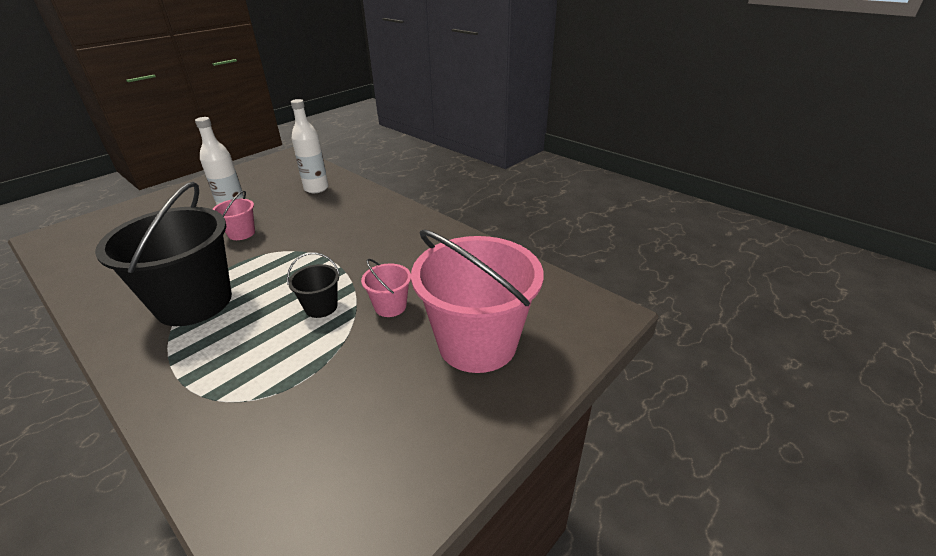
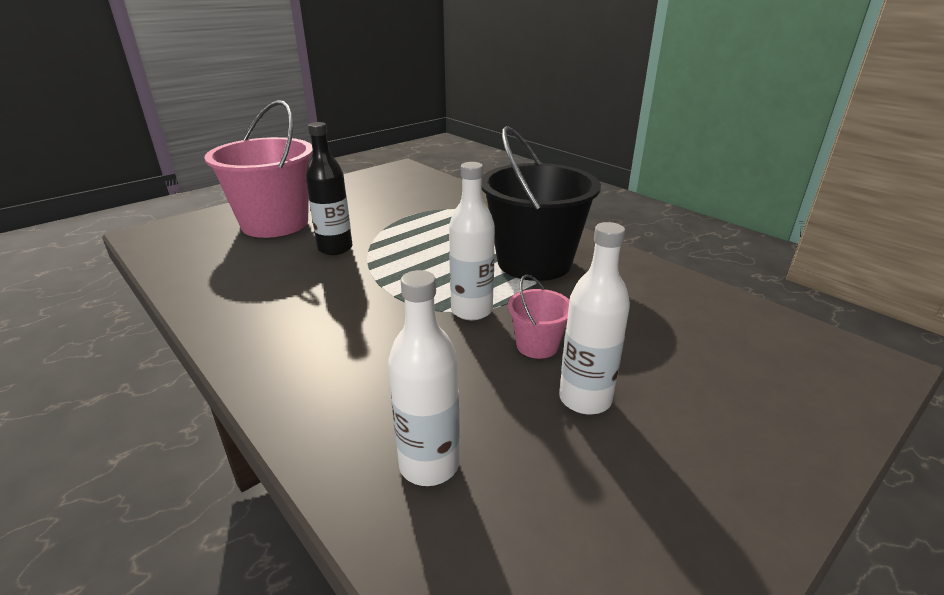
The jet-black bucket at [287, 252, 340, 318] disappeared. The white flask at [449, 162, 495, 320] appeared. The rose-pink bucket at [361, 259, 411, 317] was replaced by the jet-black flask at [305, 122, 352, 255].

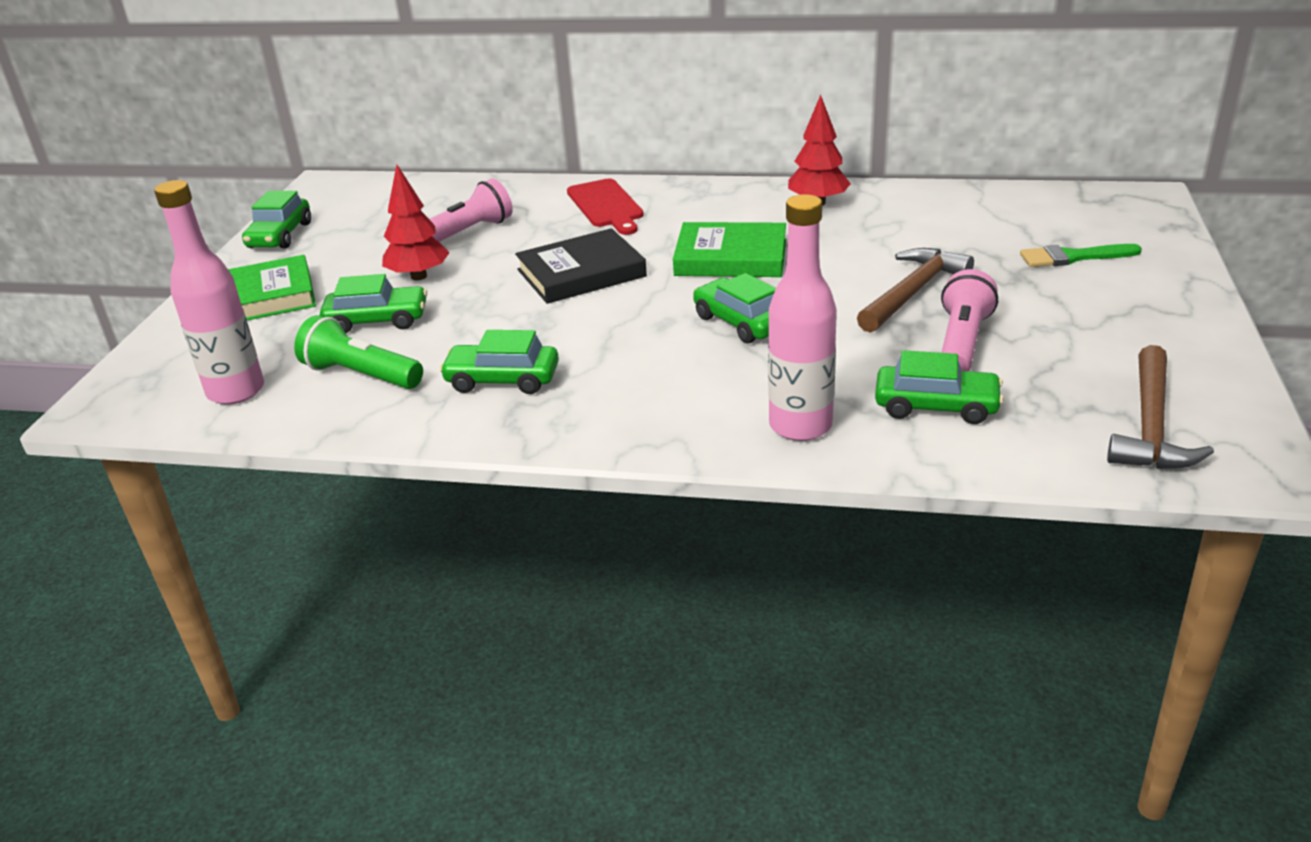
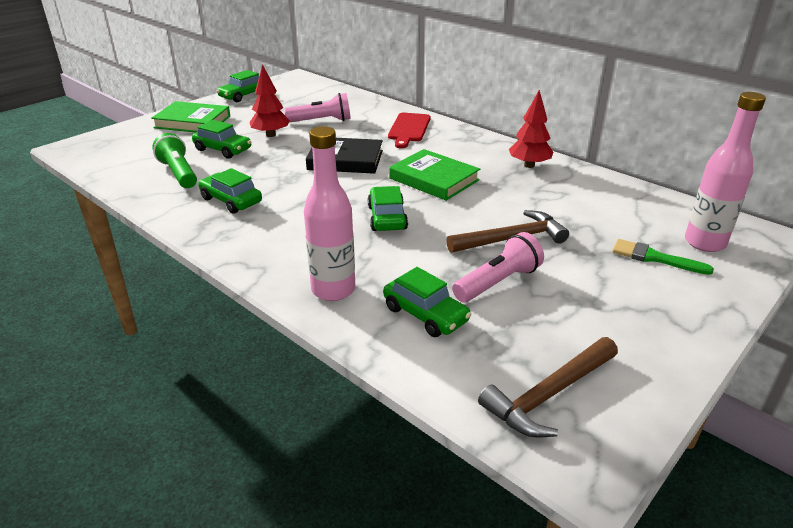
The rose-pink flask moved from [154, 180, 264, 405] to [685, 92, 766, 252].

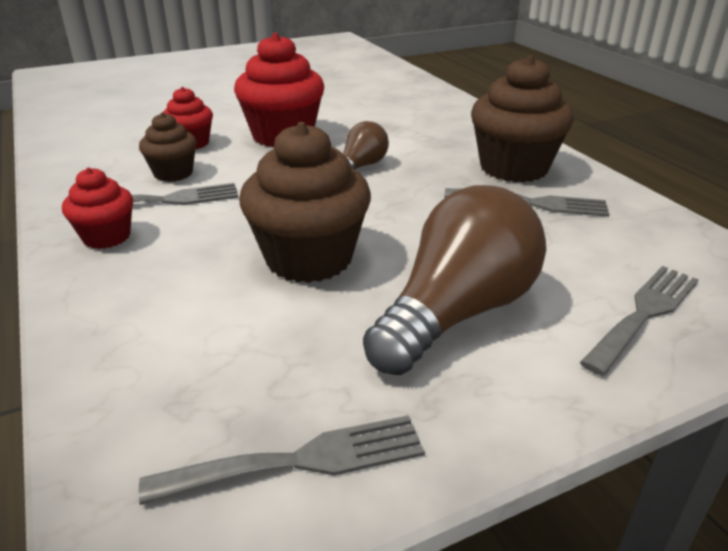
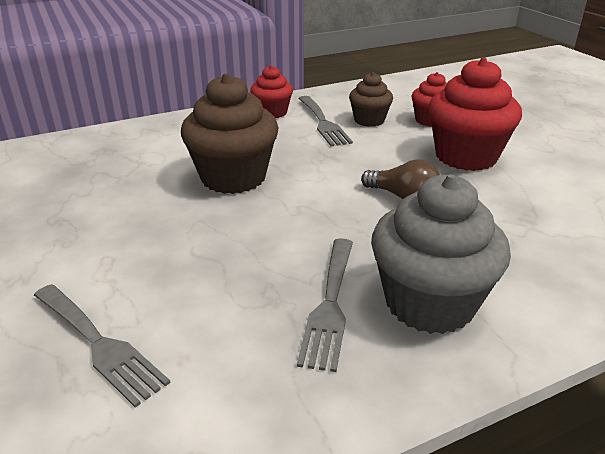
The ash-grey fork at [139, 415, 425, 505] disappeared. The russet lightbulb at [363, 185, 546, 375] disappeared. The russet muffin at [471, 55, 574, 182] became the ash-grey muffin at [371, 174, 511, 334].

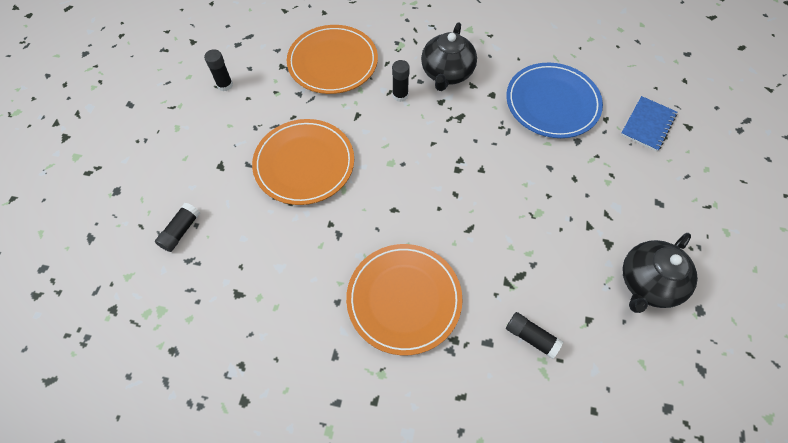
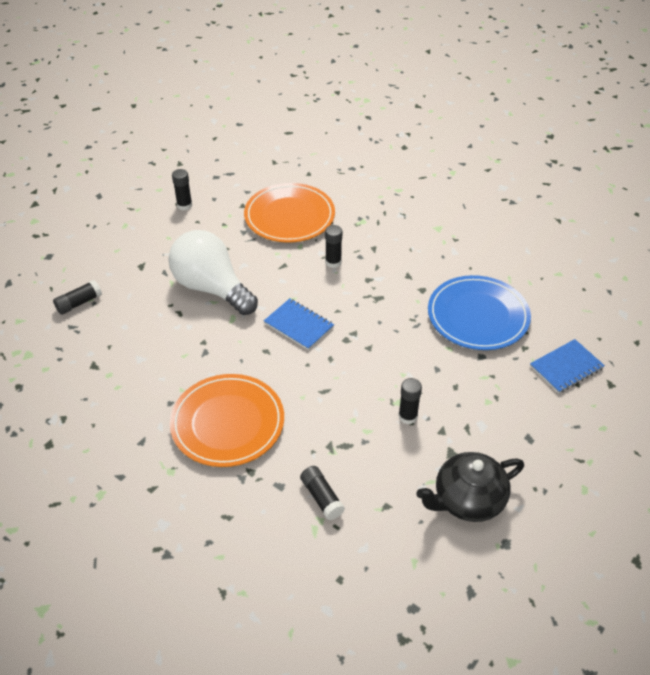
The jet-black china teapot at [421, 22, 477, 91] disappeared. The royal blue notepad at [264, 298, 334, 350] appeared. The jet-black glue at [398, 378, 422, 424] appeared. The bright orange plate at [252, 119, 354, 205] was replaced by the white lightbulb at [168, 230, 258, 315].

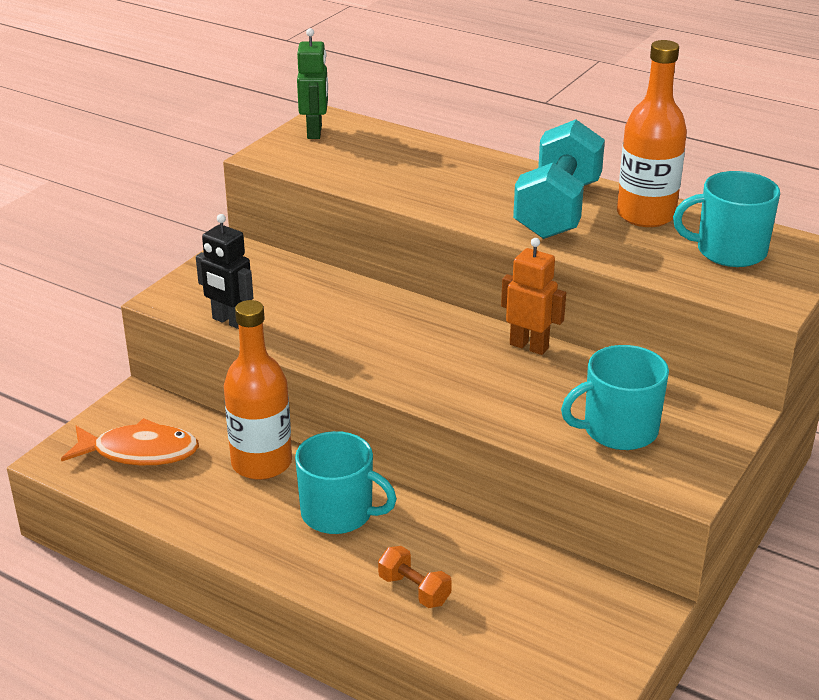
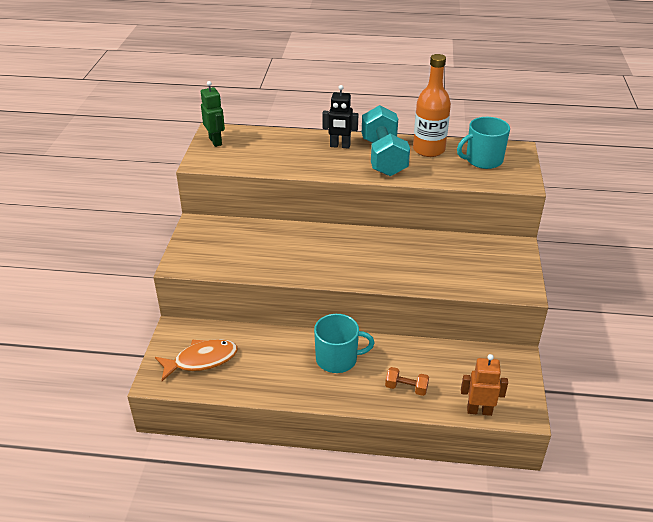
The bright orange flask at [224, 300, 292, 480] disappeared. The aqua tea mug at [561, 345, 669, 450] disappeared. The jet-black robot figure moved from [196, 214, 253, 329] to [322, 85, 358, 149]. The bright orange robot figure moved from [501, 238, 566, 355] to [461, 354, 508, 416].

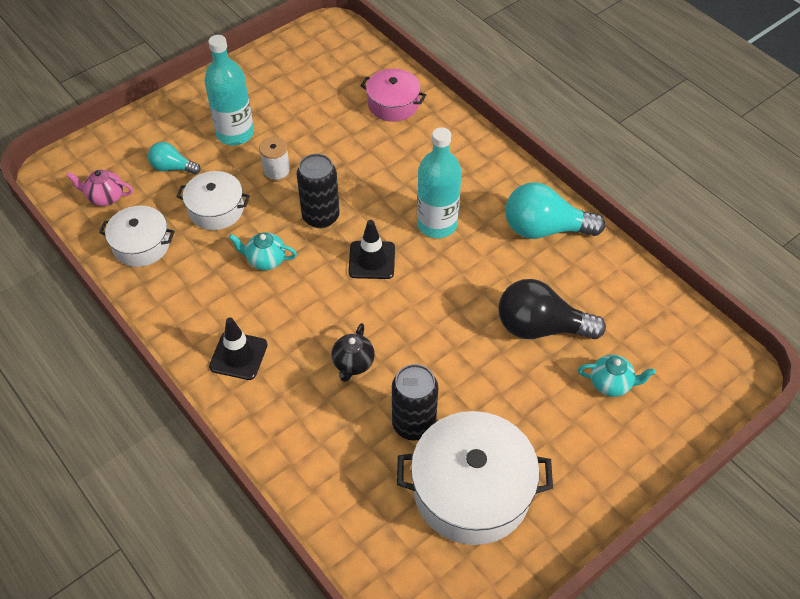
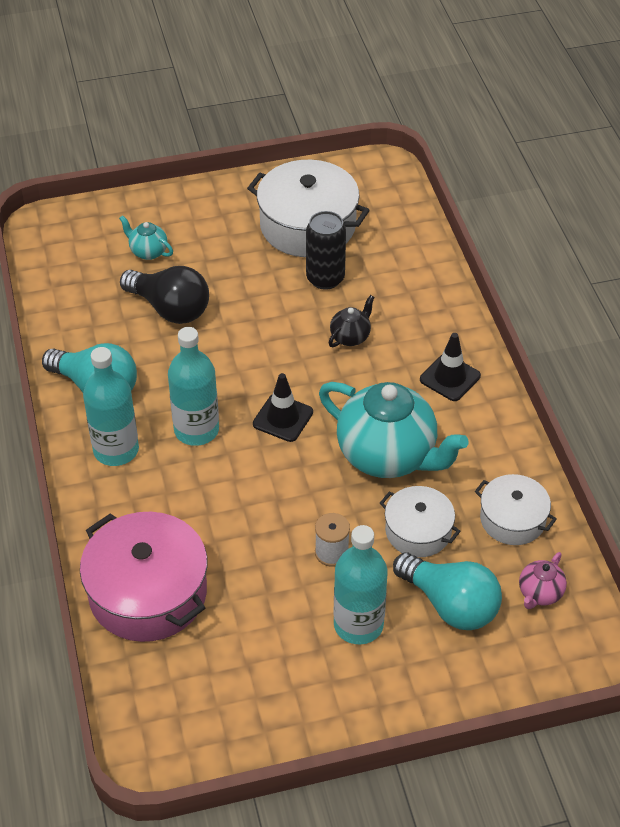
The jet-black tin at [296, 154, 340, 228] disappeared. The aqua flask at [83, 347, 139, 466] appeared. The rose-pink china teapot at [66, 170, 133, 206] turned 90 degrees clockwise. The aqua lightbulb at [148, 142, 201, 174] changed to 1.82 times the size. The aqua china teapot at [229, 233, 297, 270] changed to 2.28 times the size. The rose-pink stockpot at [360, 68, 426, 122] changed to 1.73 times the size.

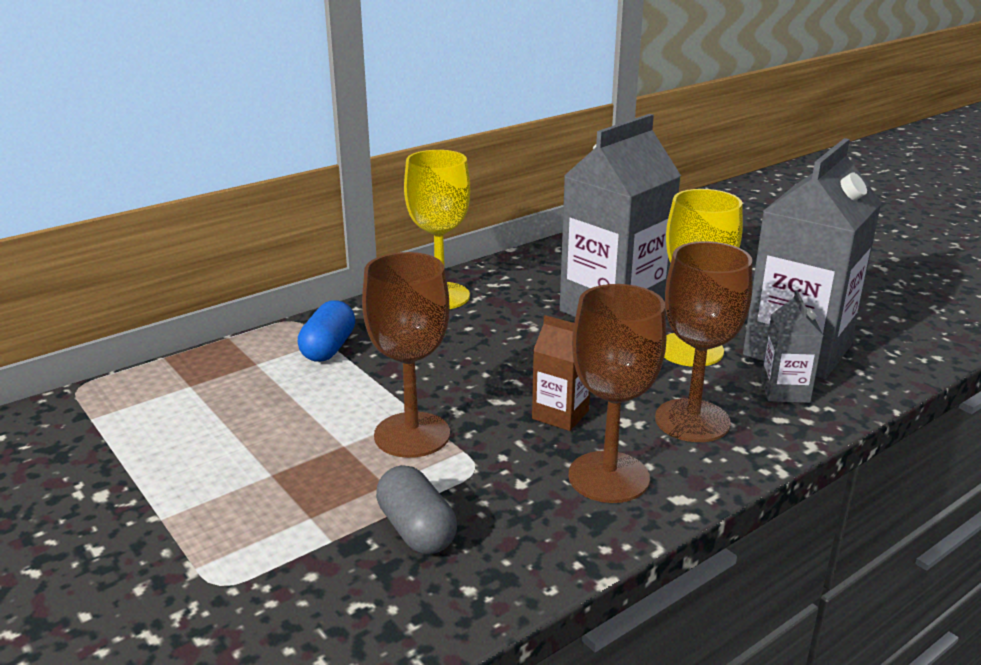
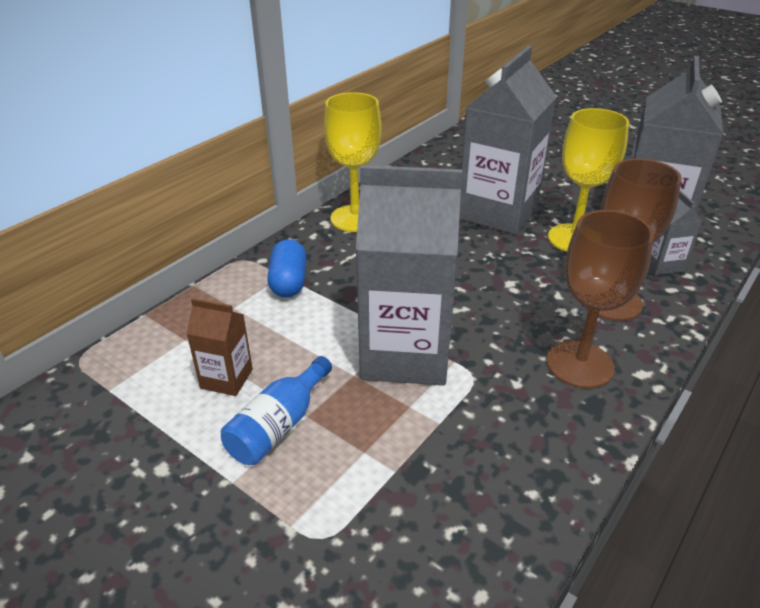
The ash-grey pill at [376, 465, 457, 554] disappeared. The royal blue flask at [221, 356, 332, 465] appeared. The russet juice carton moved from [532, 315, 590, 431] to [186, 298, 253, 396]. The russet goblet at [362, 252, 450, 458] was replaced by the ash-grey juice carton at [356, 165, 462, 385].

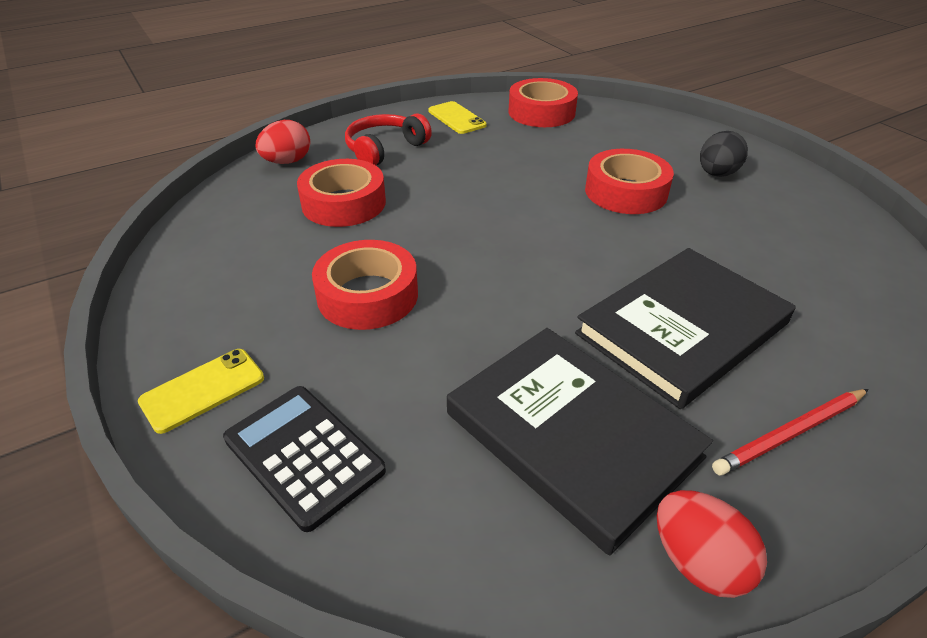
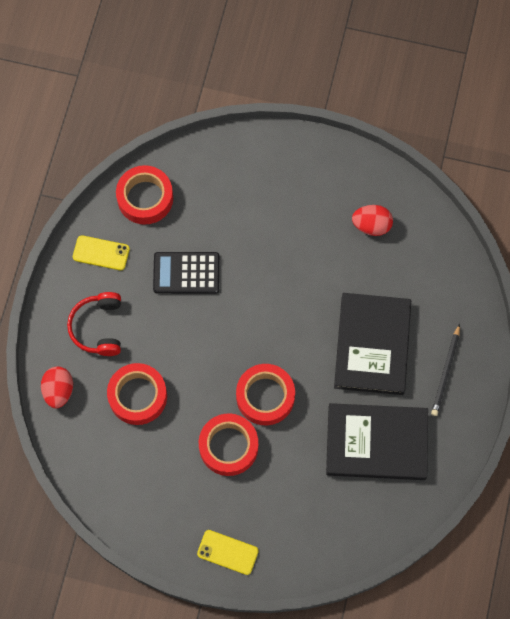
The jet-black egg at [700, 131, 748, 177] disappeared. The jet-black pocket calculator moved from [223, 386, 386, 532] to [153, 252, 220, 294]. The red tape moved from [585, 149, 674, 214] to [236, 364, 295, 425]. The red egg moved from [657, 490, 767, 598] to [352, 205, 393, 236]. The red lead pencil at [712, 389, 869, 475] became the jet-black lead pencil at [431, 324, 460, 416]. The yellow phone at [138, 349, 264, 434] turned 75 degrees counterclockwise.

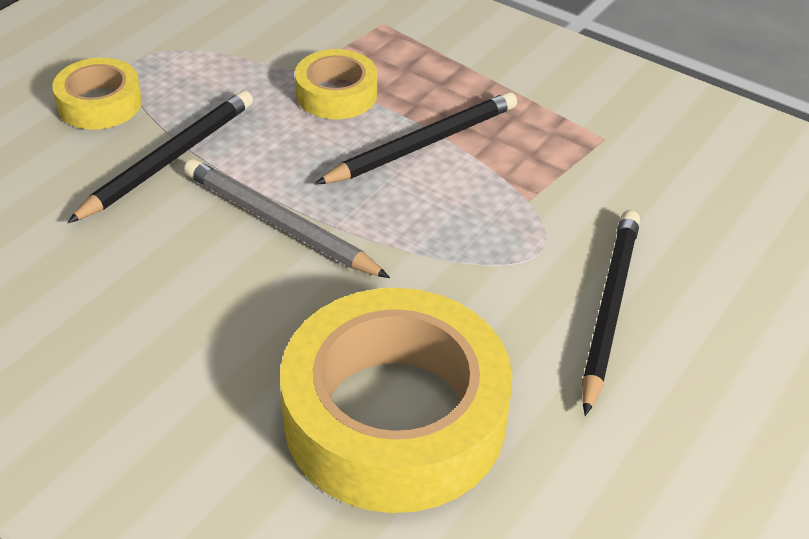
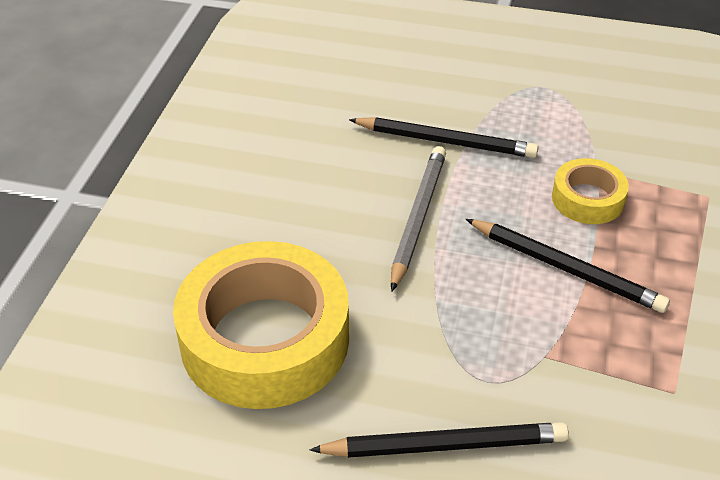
The yellow tape at [52, 58, 142, 130] disappeared.

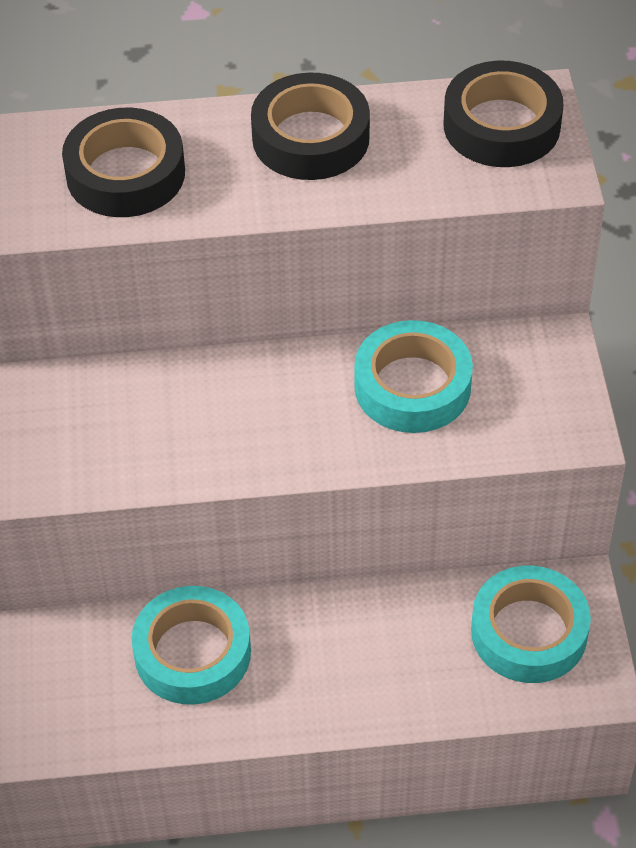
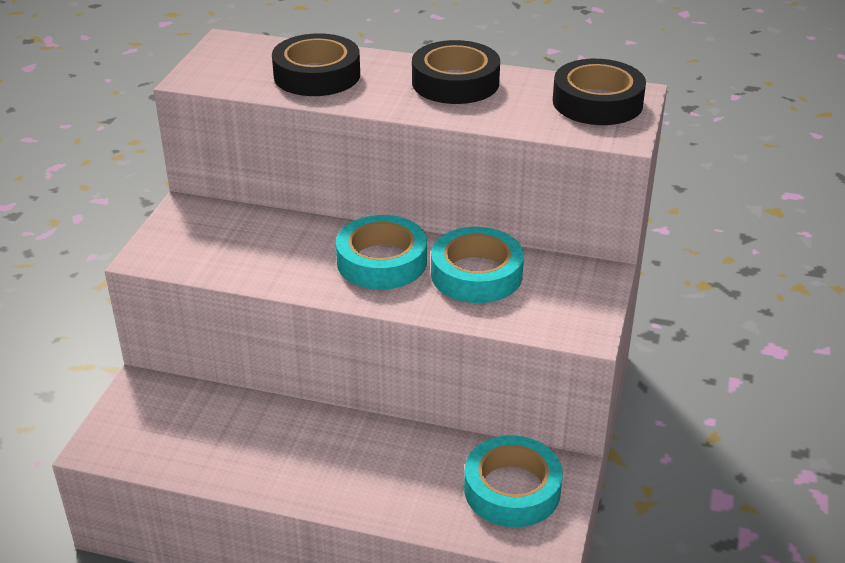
The aqua tape moved from [131, 586, 251, 705] to [336, 215, 427, 290].

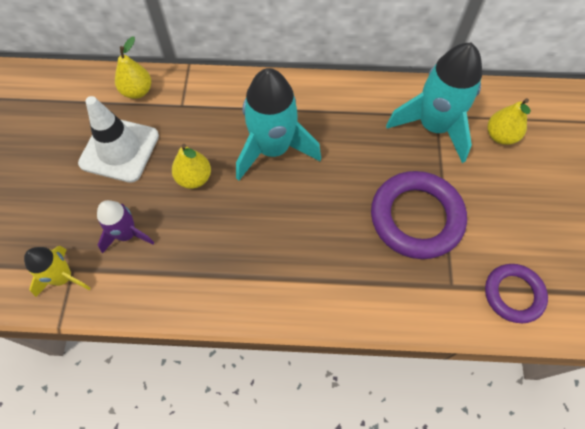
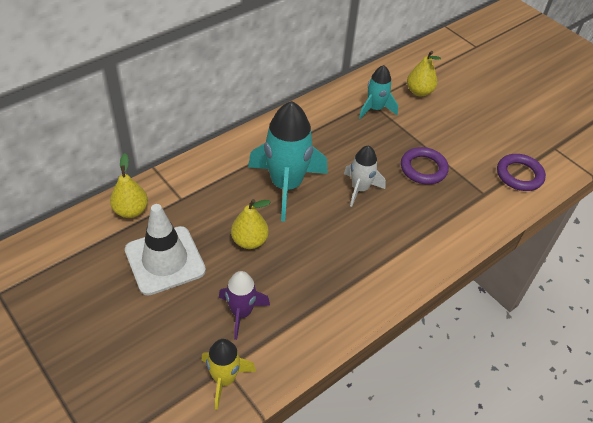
The white rocket at [344, 145, 386, 207] appeared. The violet hoop at [371, 171, 467, 259] changed to 0.60 times the size. The aqua rocket at [386, 43, 482, 163] changed to 0.56 times the size.

